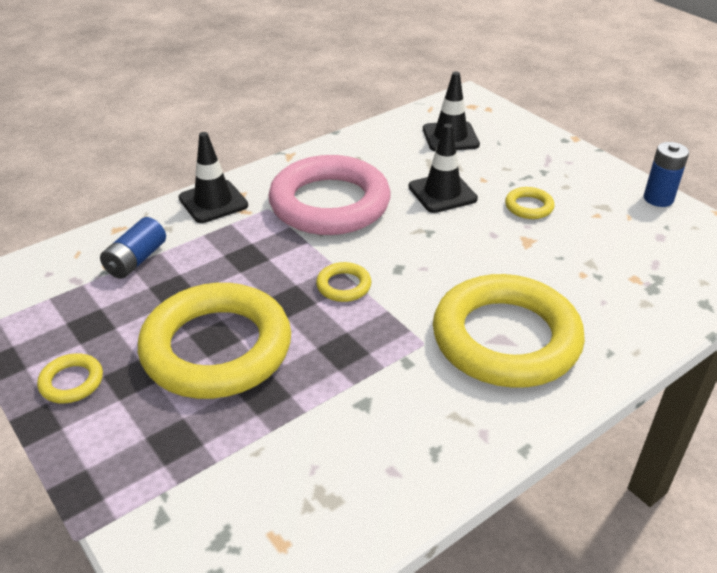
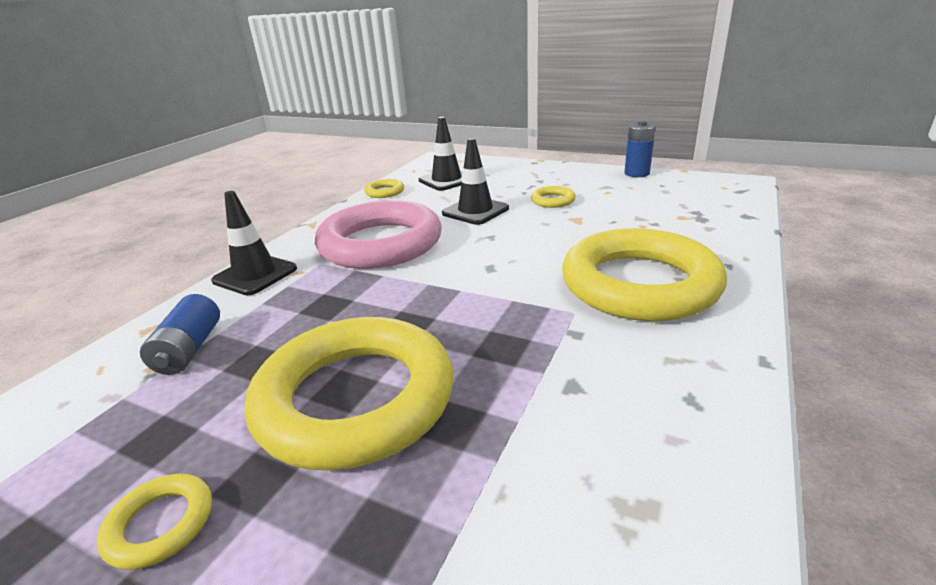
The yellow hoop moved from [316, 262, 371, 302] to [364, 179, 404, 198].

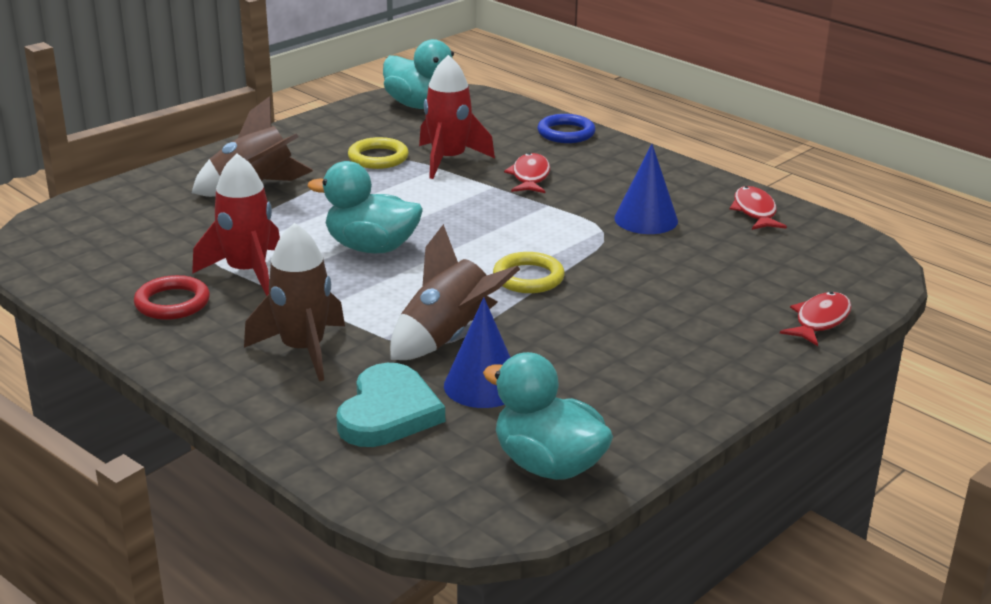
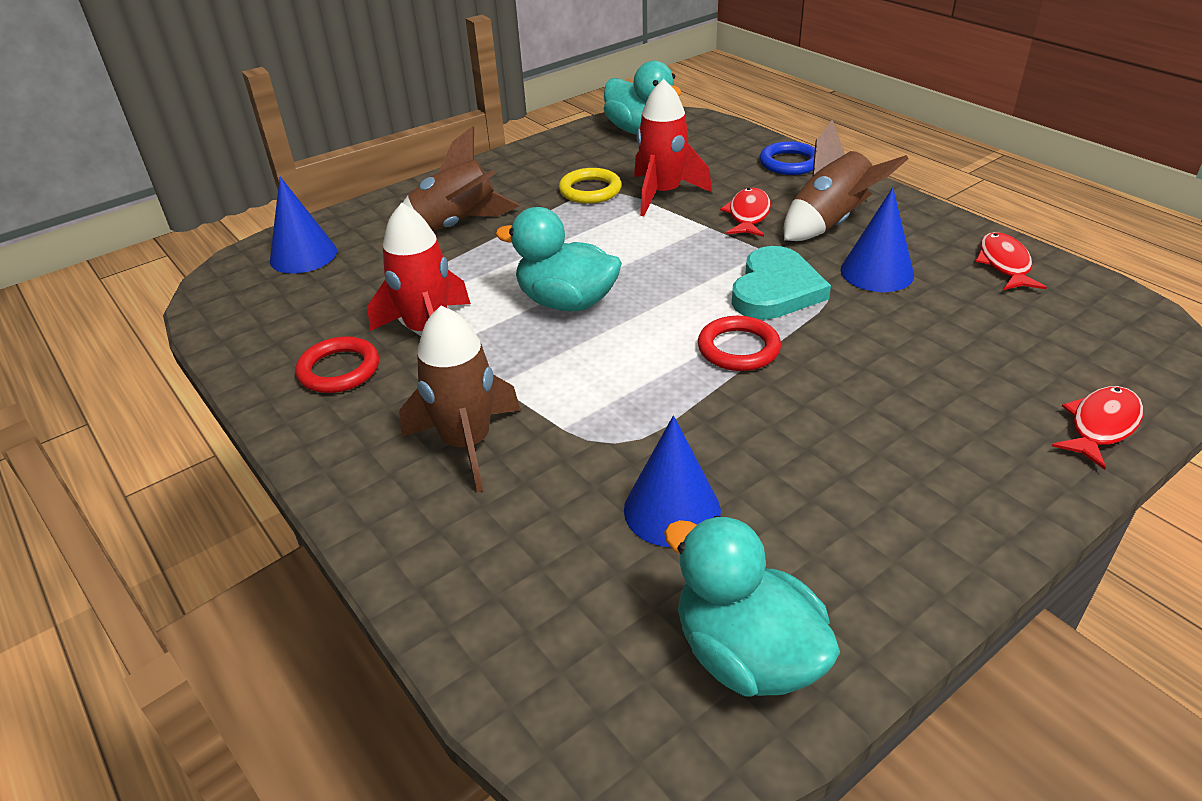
The royal blue solid cone at [270, 177, 337, 274] appeared. The aqua love heart moved from [336, 363, 445, 447] to [732, 246, 831, 320]. The russet rocket moved from [390, 224, 520, 360] to [784, 119, 908, 241]. The yellow hoop at [493, 252, 565, 293] became the red hoop at [698, 316, 781, 371].

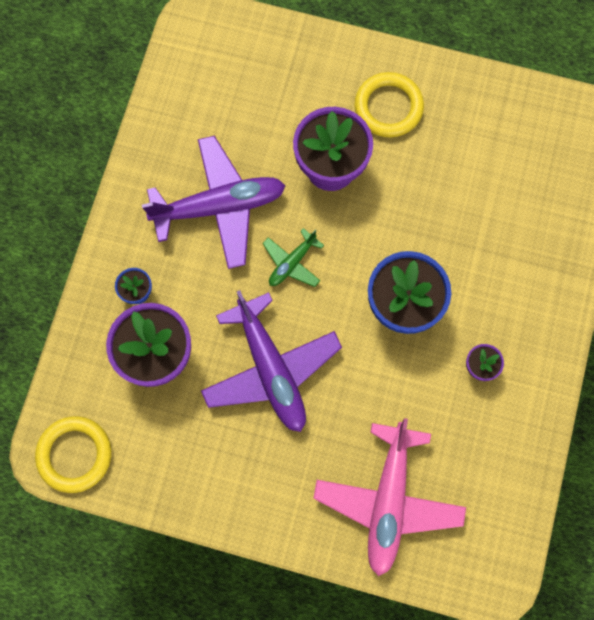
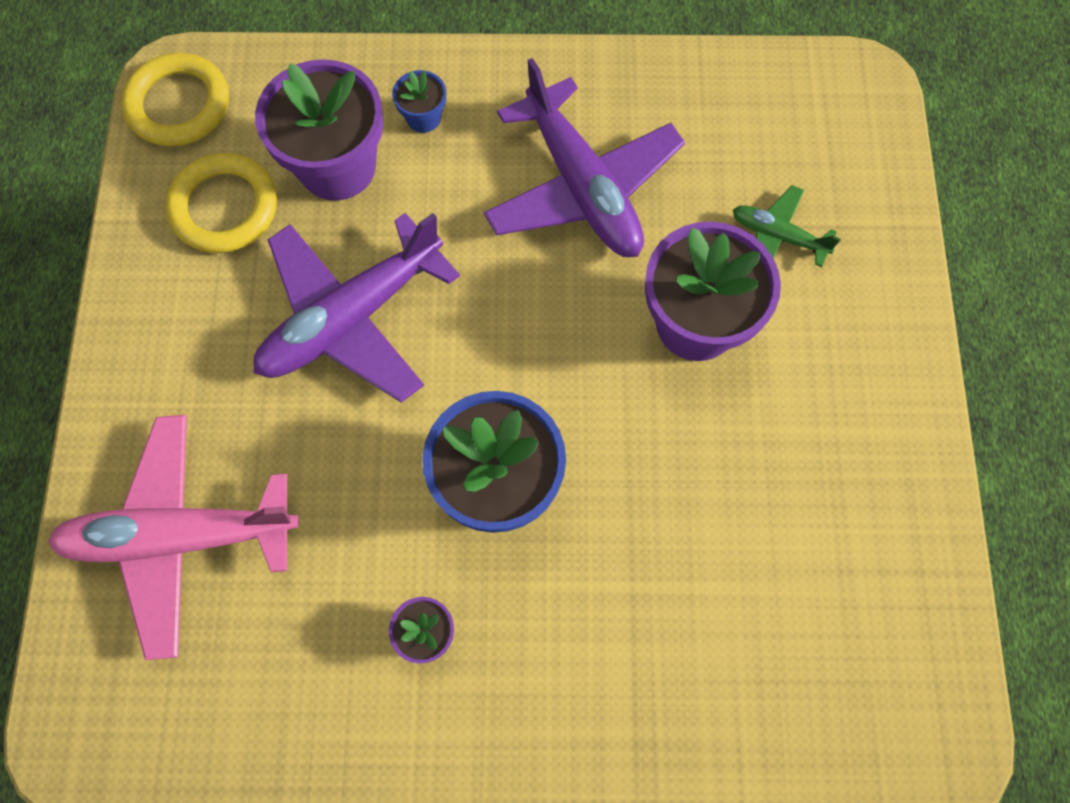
The leaf-green aeroplane moved from [262, 228, 324, 287] to [733, 185, 841, 267]. The yellow hoop moved from [354, 72, 424, 137] to [165, 153, 277, 253].

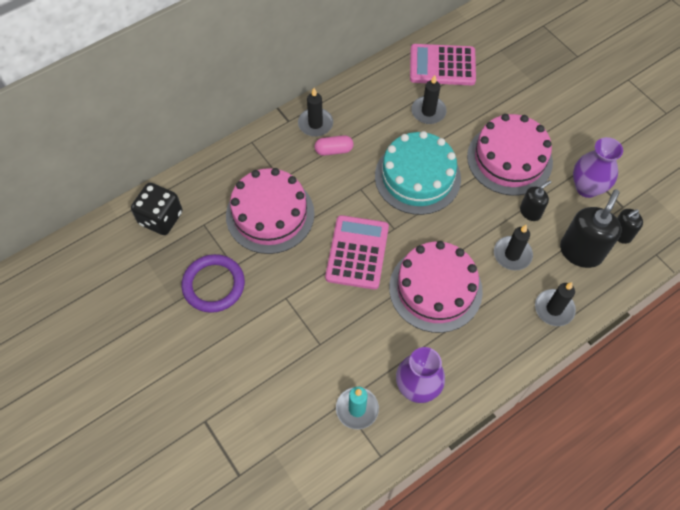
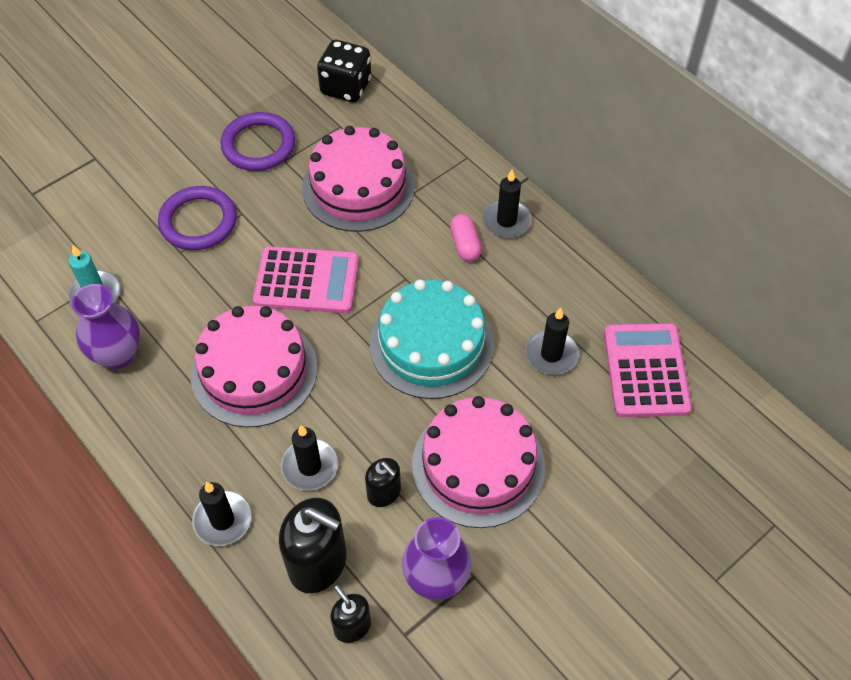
The violet hoop at [158, 186, 237, 250] appeared.

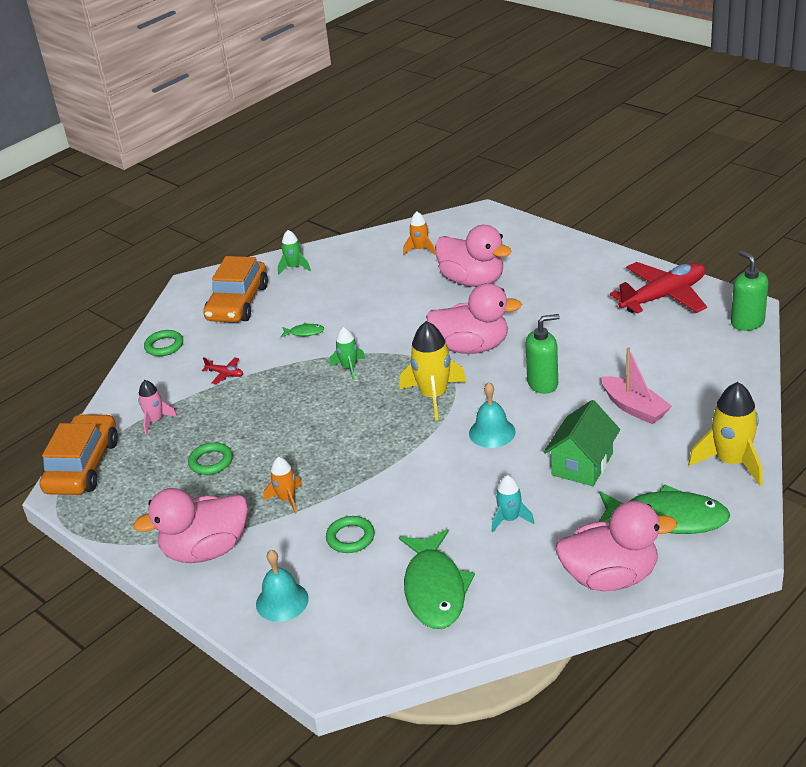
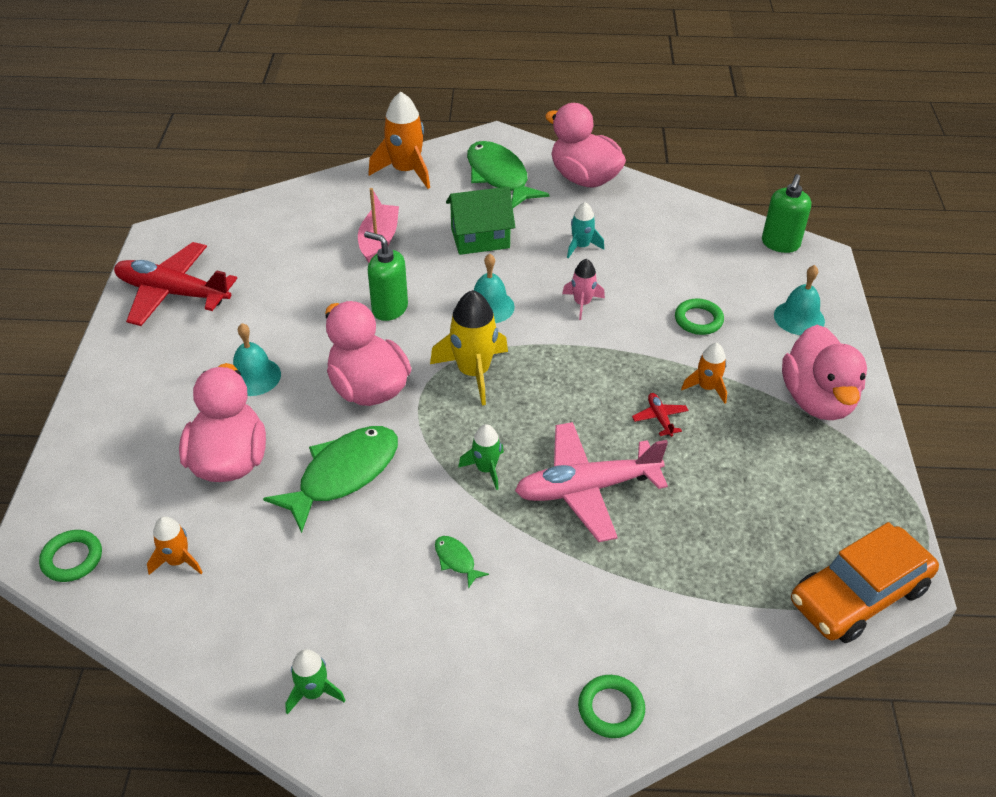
The bright orange automobile at [203, 256, 268, 322] disappeared. The aqua bell at [233, 323, 281, 396] appeared. The rose-pink aeroplane at [515, 422, 668, 542] appeared. The rose-pink rocket moved from [138, 380, 177, 434] to [562, 259, 605, 320]. The leaf-green hoop moved from [188, 442, 233, 475] to [39, 530, 102, 582]. The red aeroplane moved from [202, 357, 243, 384] to [632, 393, 689, 437]. The leaf-green fish moved from [399, 529, 475, 629] to [263, 426, 398, 533]. The leaf-green pump bottle moved from [731, 250, 768, 331] to [762, 174, 811, 253]. The yellow rocket at [688, 382, 762, 486] became the bright orange rocket at [369, 92, 430, 189]. The rose-pink toy duck at [133, 488, 248, 563] turned 60 degrees clockwise.

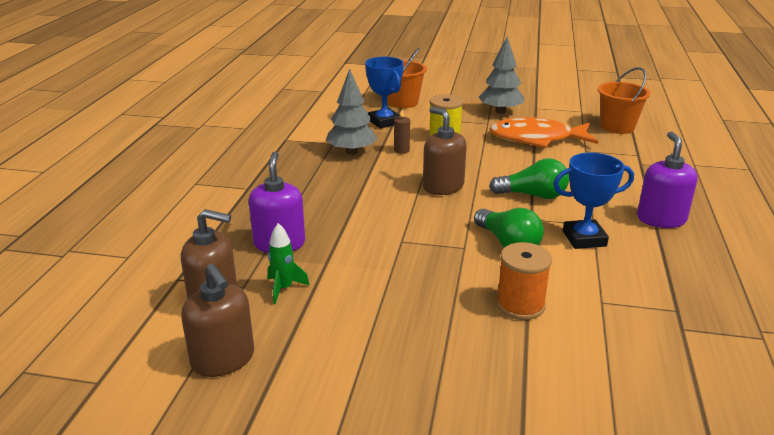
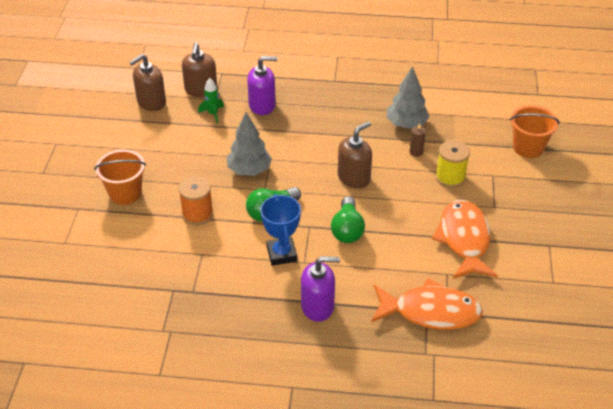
The royal blue prize cup at [365, 57, 404, 129] disappeared. The bright orange fish at [371, 278, 483, 330] appeared. The ash-grey fir tree moved from [479, 36, 524, 114] to [227, 113, 272, 176]. The bright orange bucket moved from [598, 67, 651, 134] to [94, 150, 146, 205].

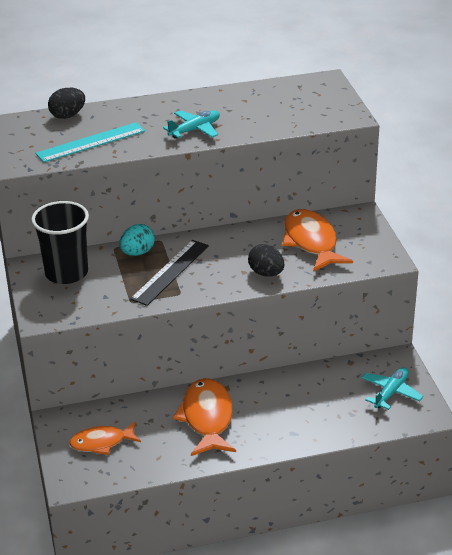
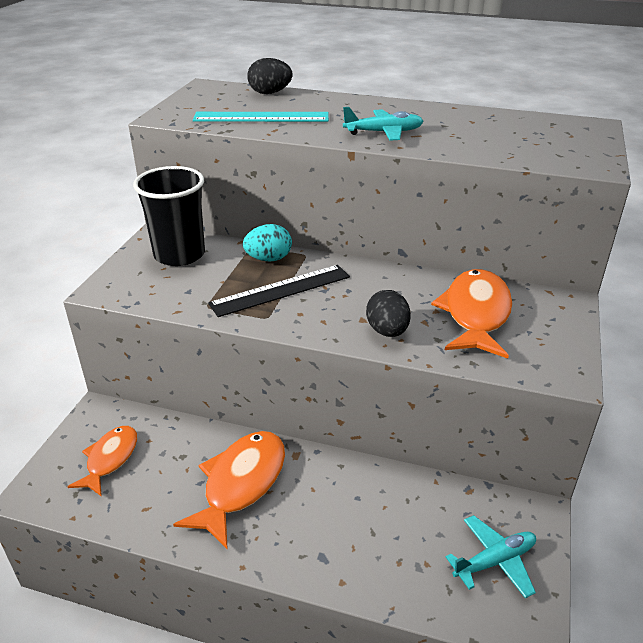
The bright orange fish at [69, 422, 141, 455] turned 90 degrees clockwise.

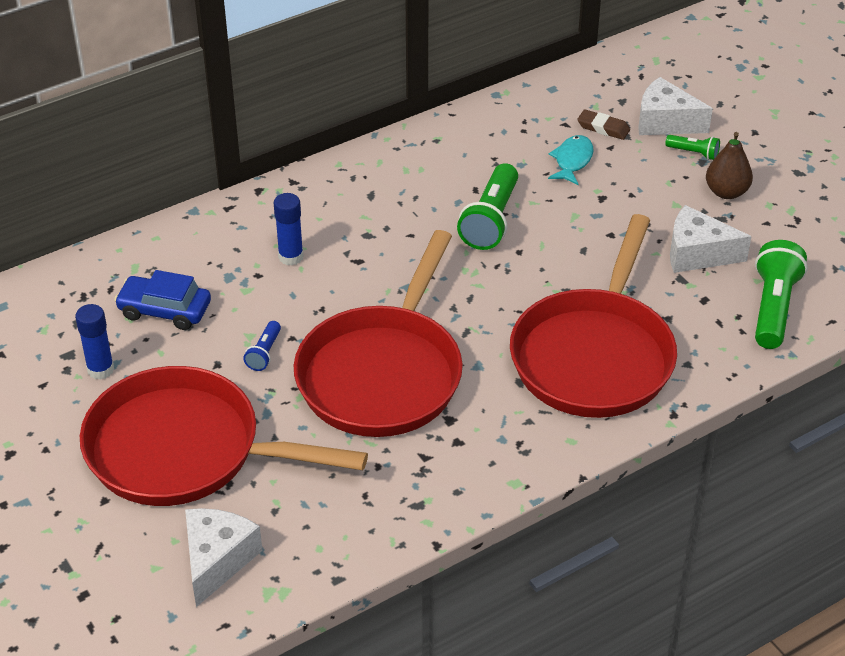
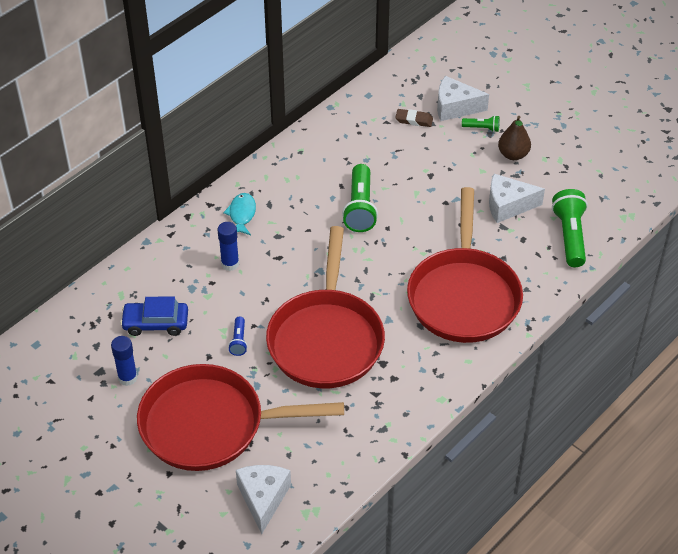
The aqua fish moved from [548, 135, 593, 186] to [223, 193, 256, 235].

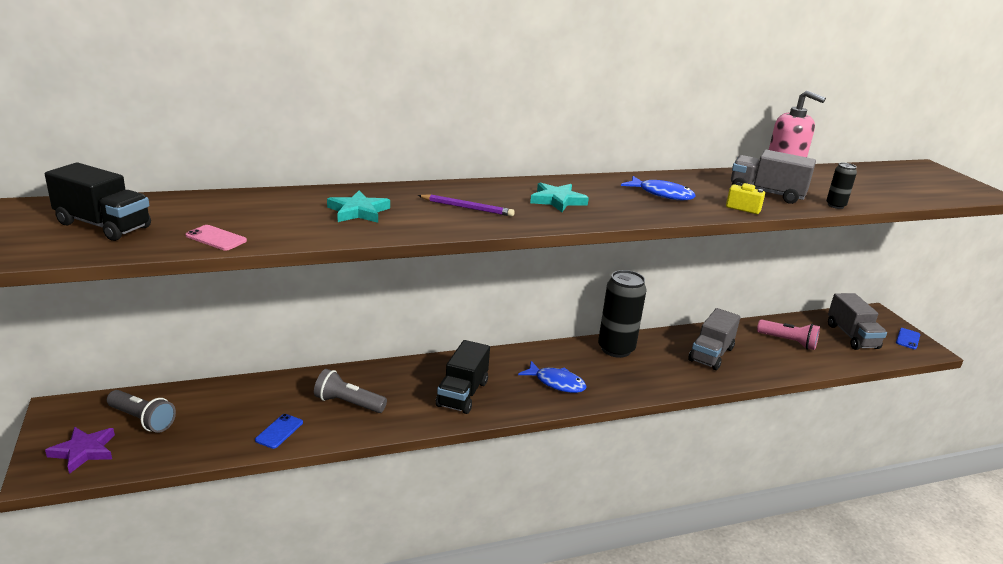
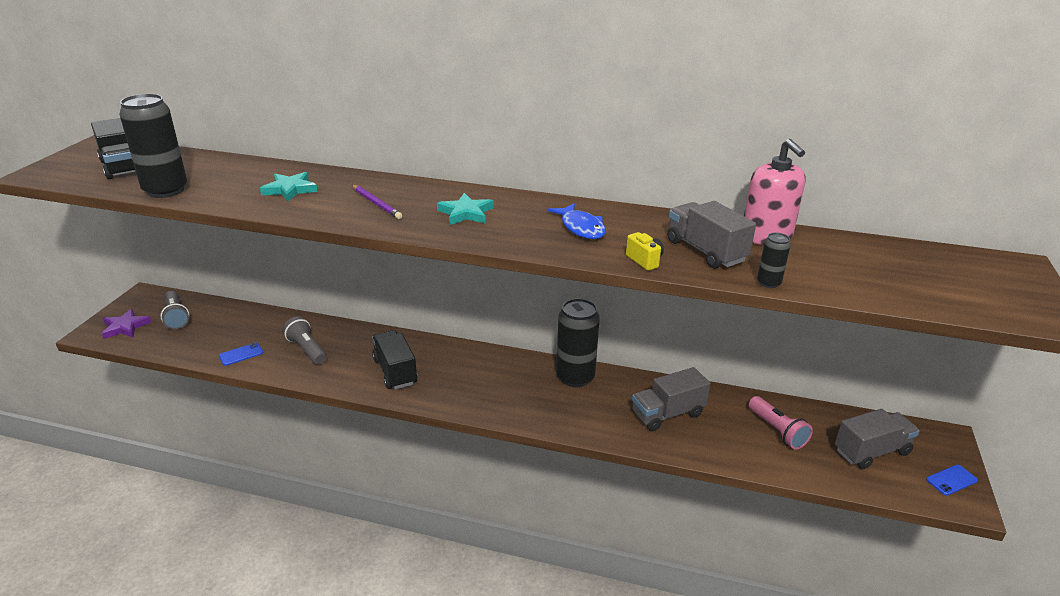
The royal blue fish at [518, 361, 587, 393] disappeared. The rose-pink phone at [186, 225, 247, 251] was replaced by the jet-black tin at [119, 94, 187, 198]. The jet-black lorry at [436, 340, 490, 414] turned 105 degrees clockwise. The ash-grey lorry at [828, 293, 887, 350] turned 135 degrees counterclockwise.

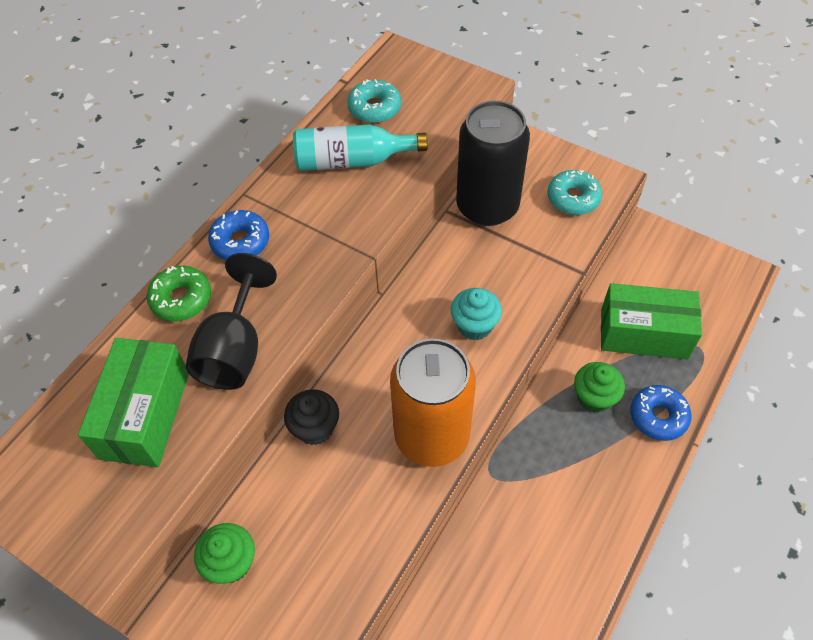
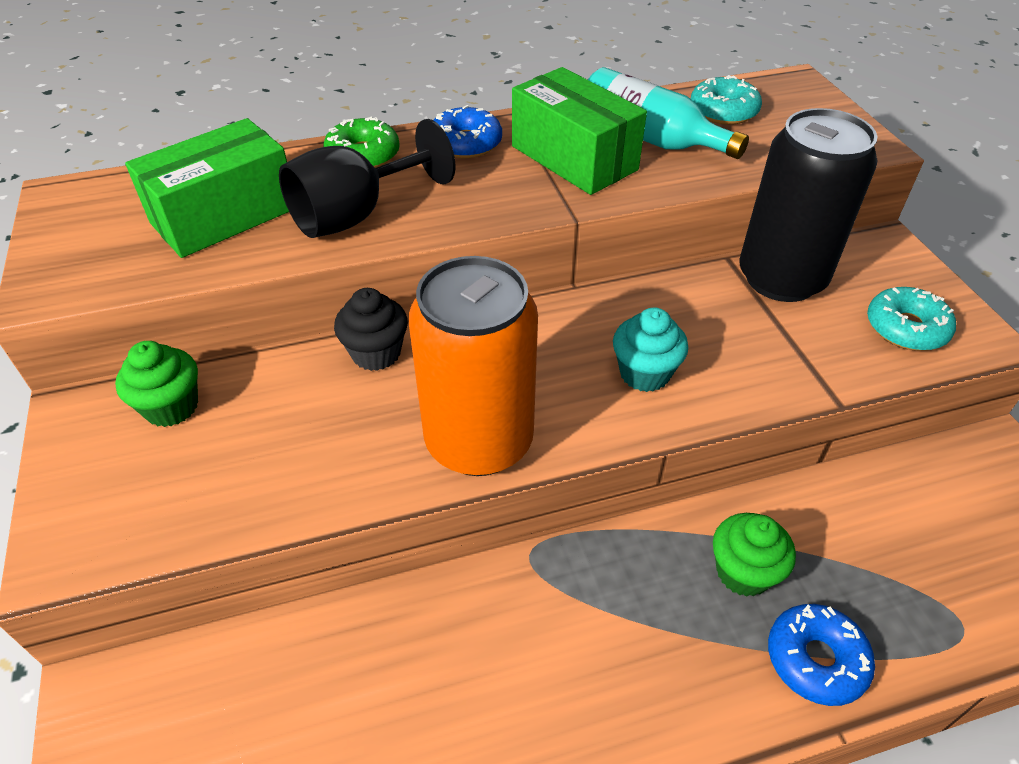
The leaf-green package moved from [601, 283, 702, 359] to [512, 67, 647, 195].

